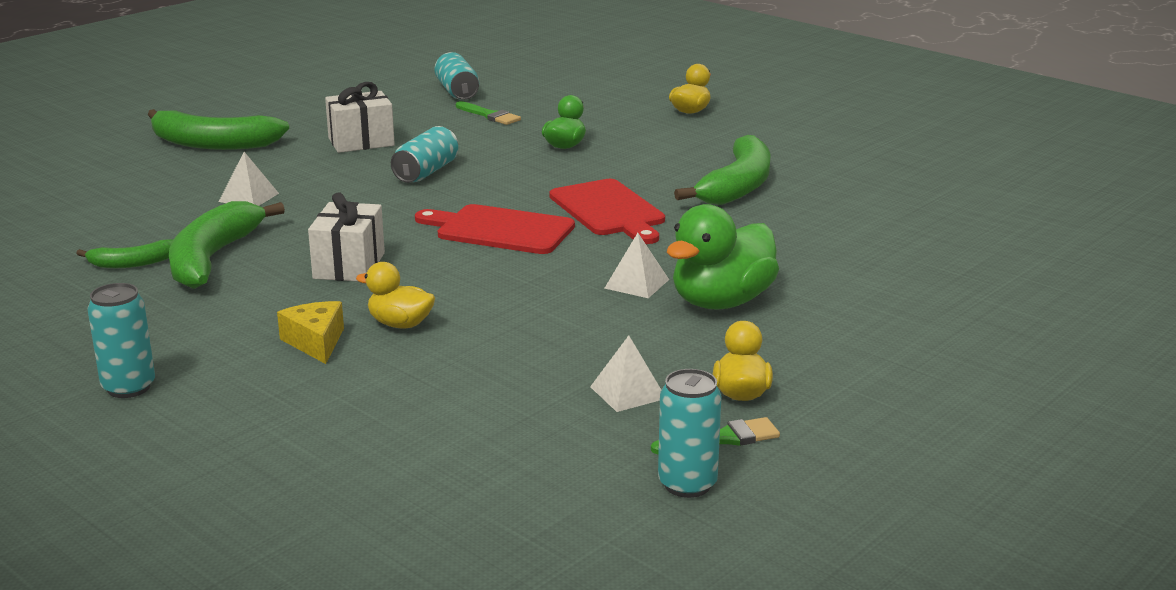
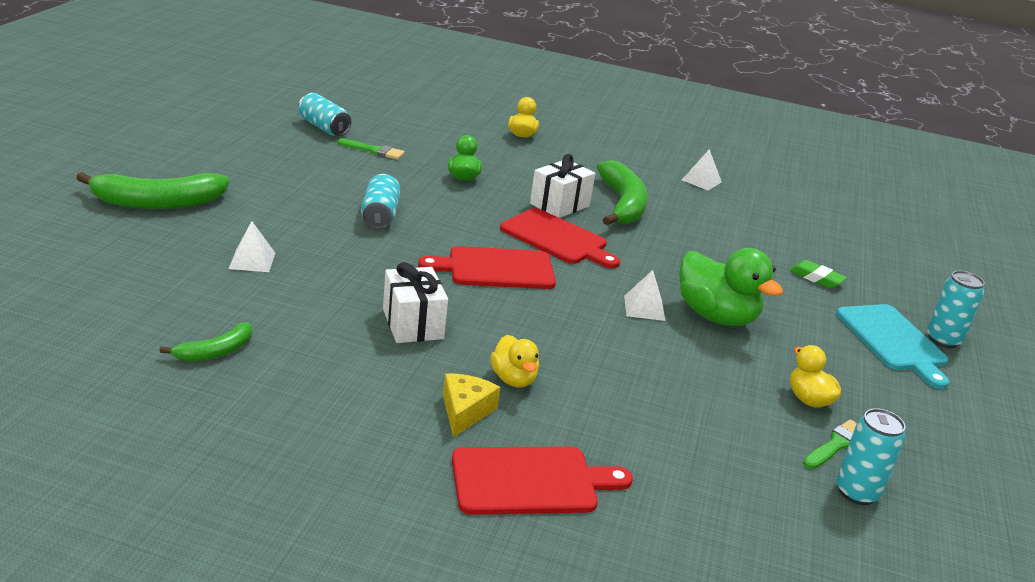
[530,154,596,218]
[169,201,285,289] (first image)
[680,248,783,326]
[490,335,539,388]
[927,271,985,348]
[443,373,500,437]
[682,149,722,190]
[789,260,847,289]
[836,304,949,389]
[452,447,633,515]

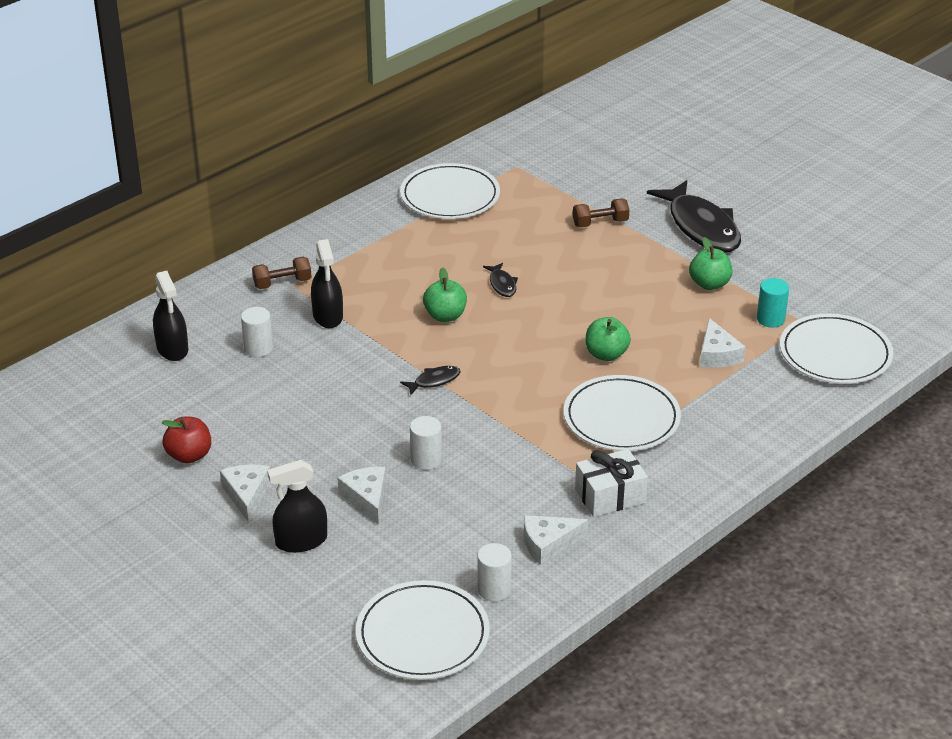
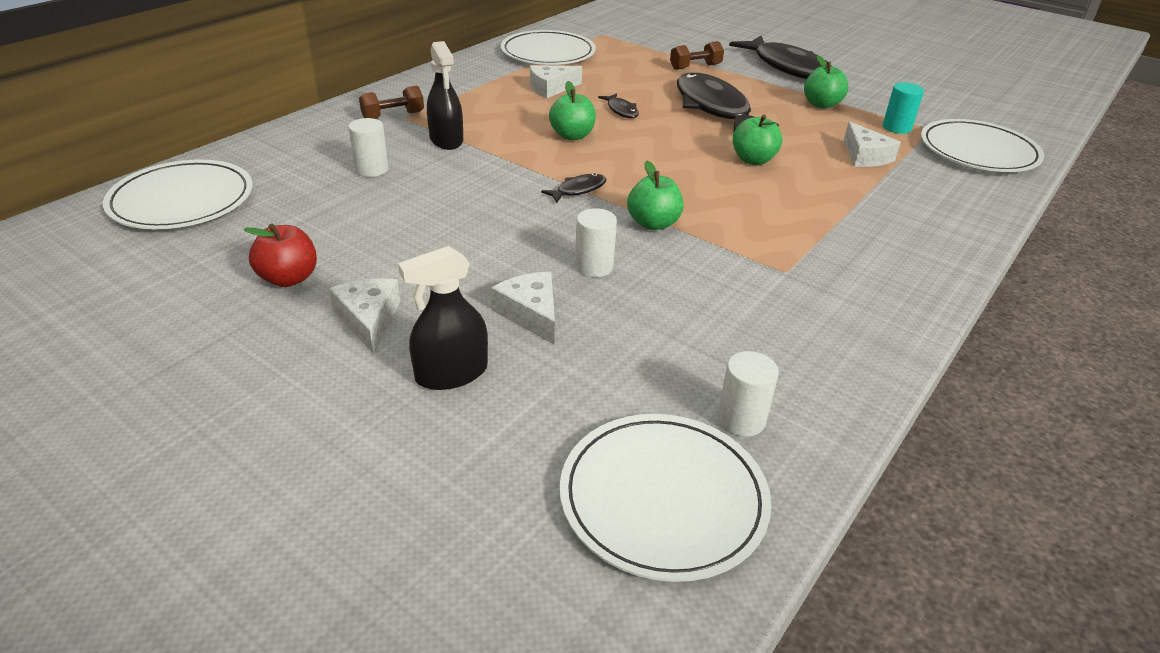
[153,271,188,361] (first image)
[103,159,253,229]
[575,449,648,517] (first image)
[530,65,582,98]
[677,73,779,133]
[627,161,684,230]

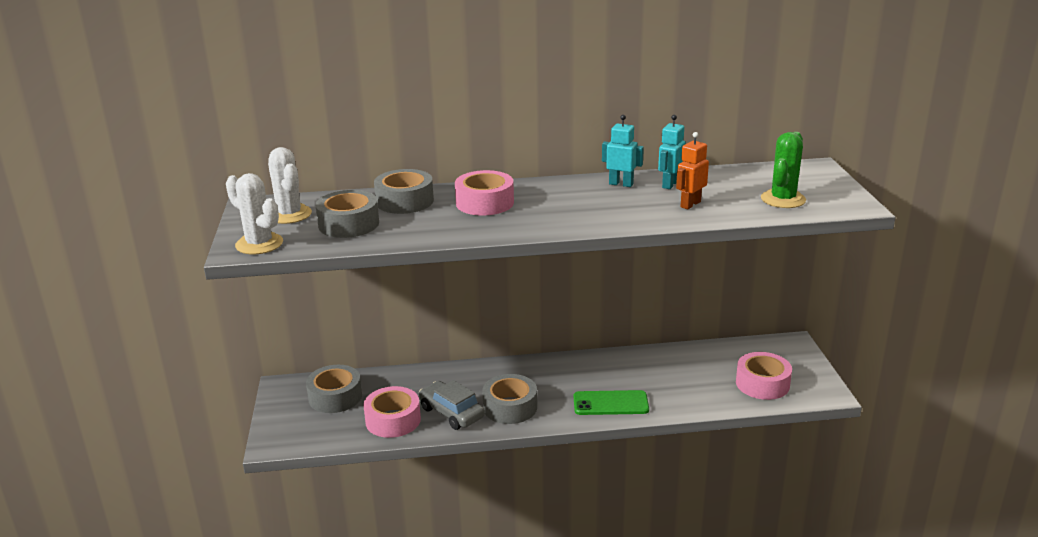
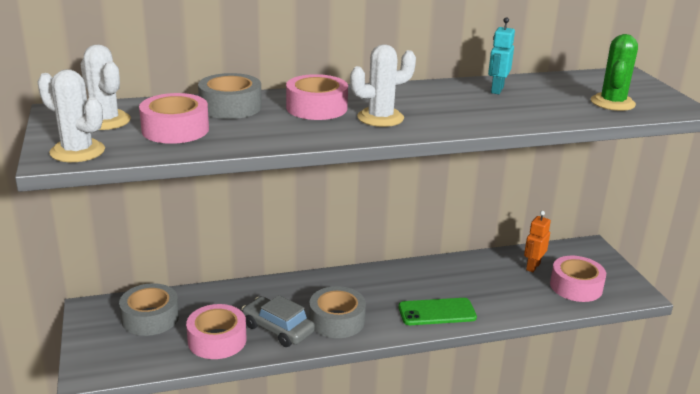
[602,115,644,187] (first image)
[524,211,551,272]
[139,93,209,144]
[350,44,416,127]

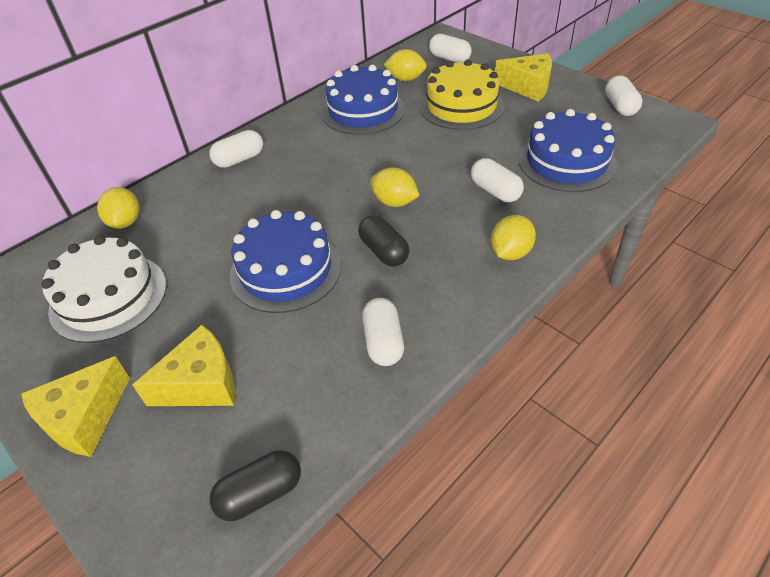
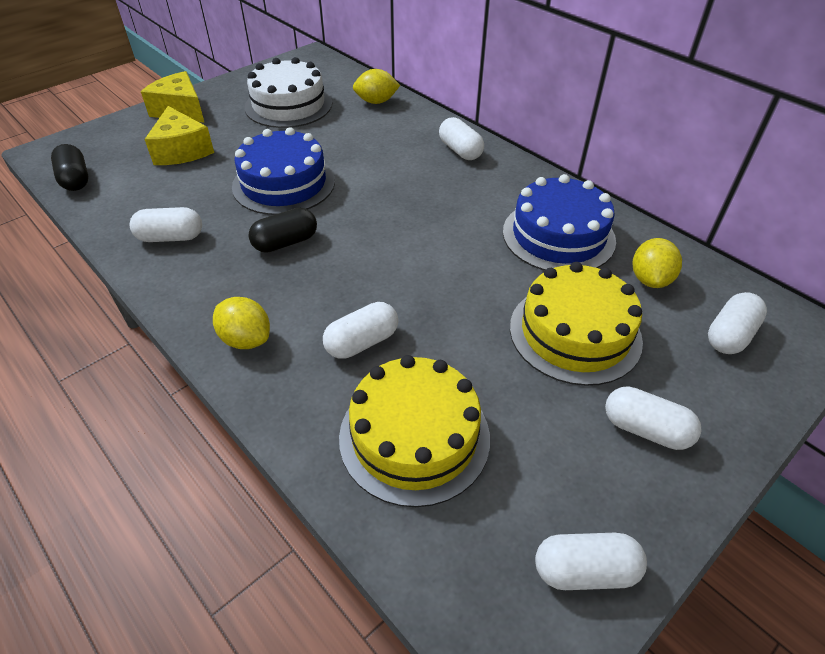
[605,386,702,450]
[339,355,490,507]
[370,167,420,207] (first image)

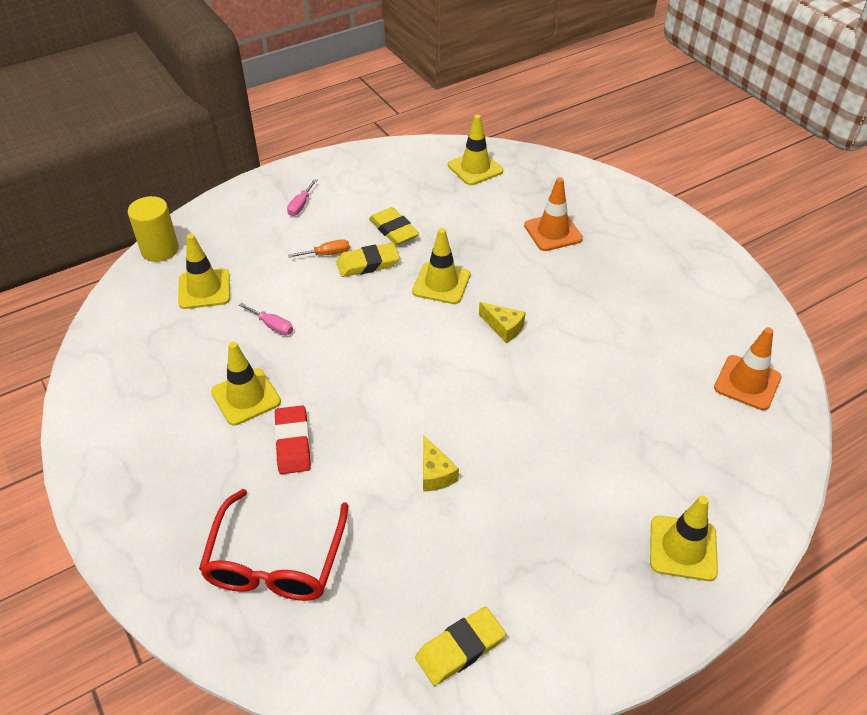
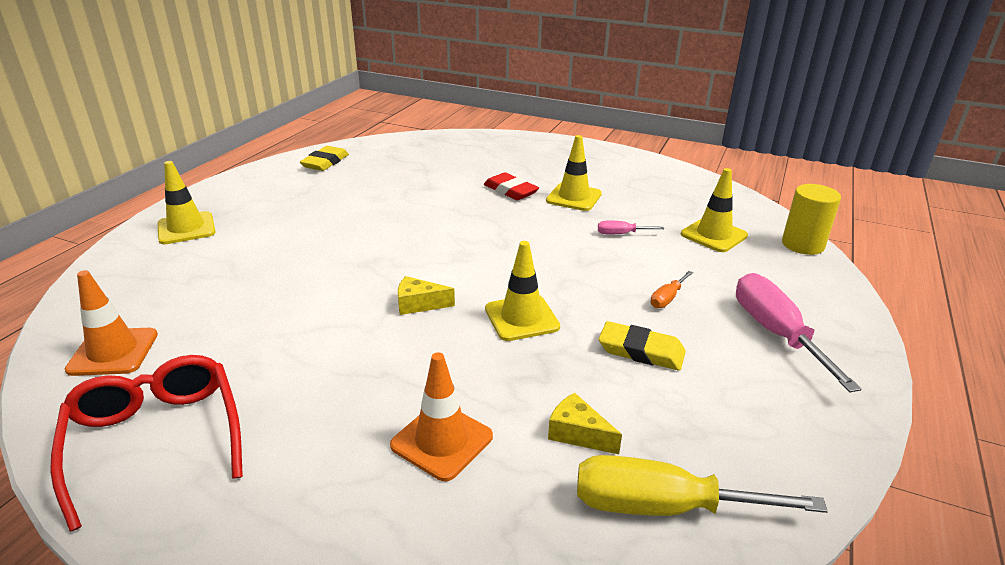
[577,455,828,516]
[736,273,862,392]
[336,243,400,277] (first image)
[548,392,622,454]
[50,355,243,532]

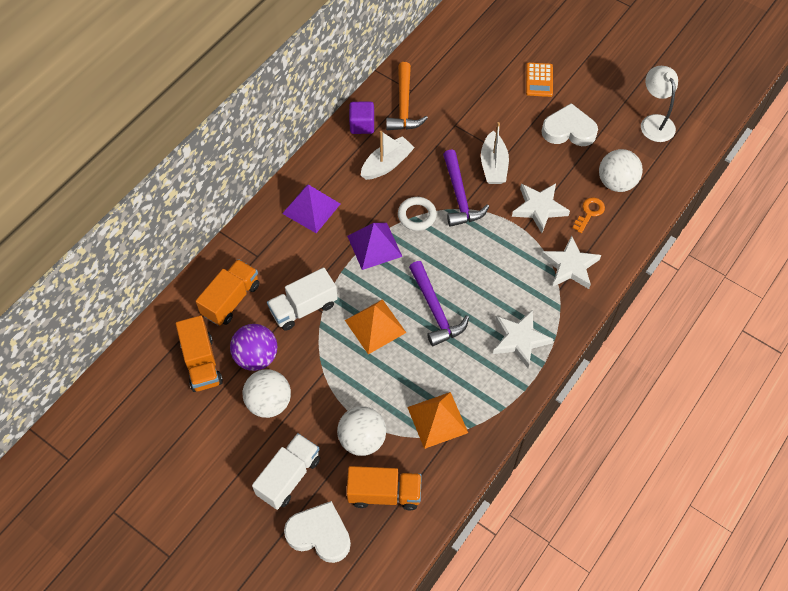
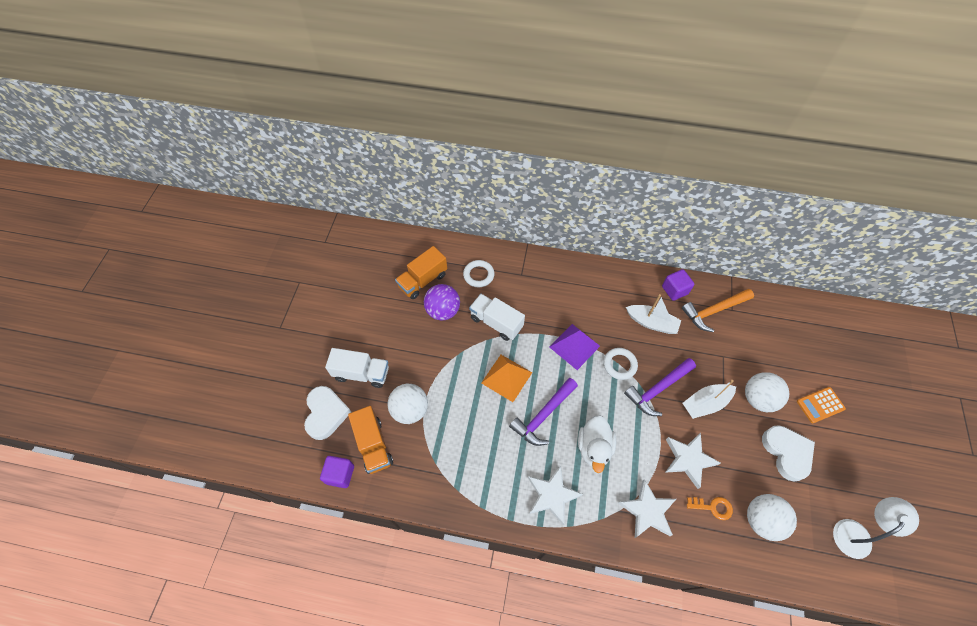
[282,185,340,233] (first image)
[463,260,494,287]
[745,372,790,412]
[407,392,468,449] (first image)
[578,415,616,473]
[320,456,354,488]

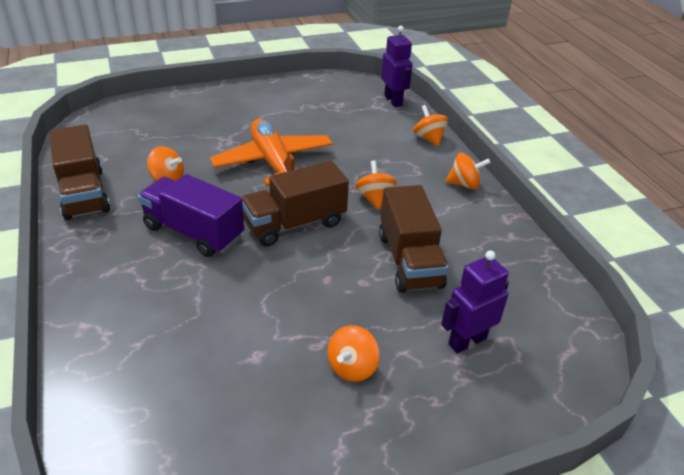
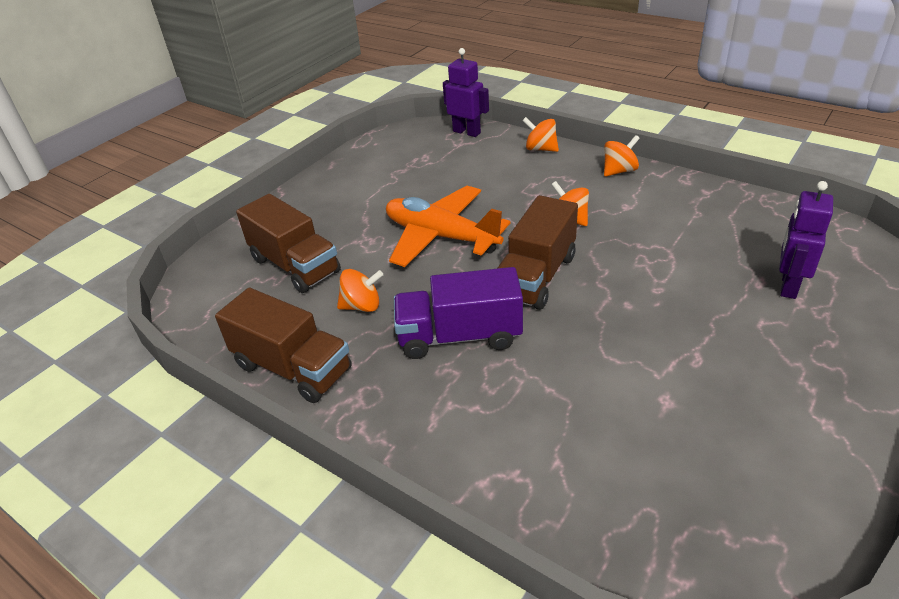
[236,194,341,293]
[327,325,380,382] (first image)

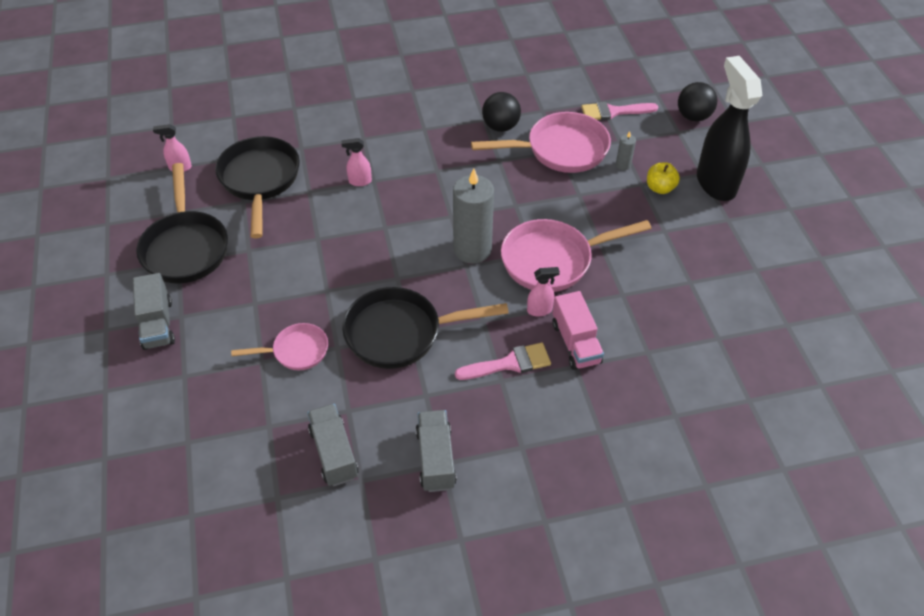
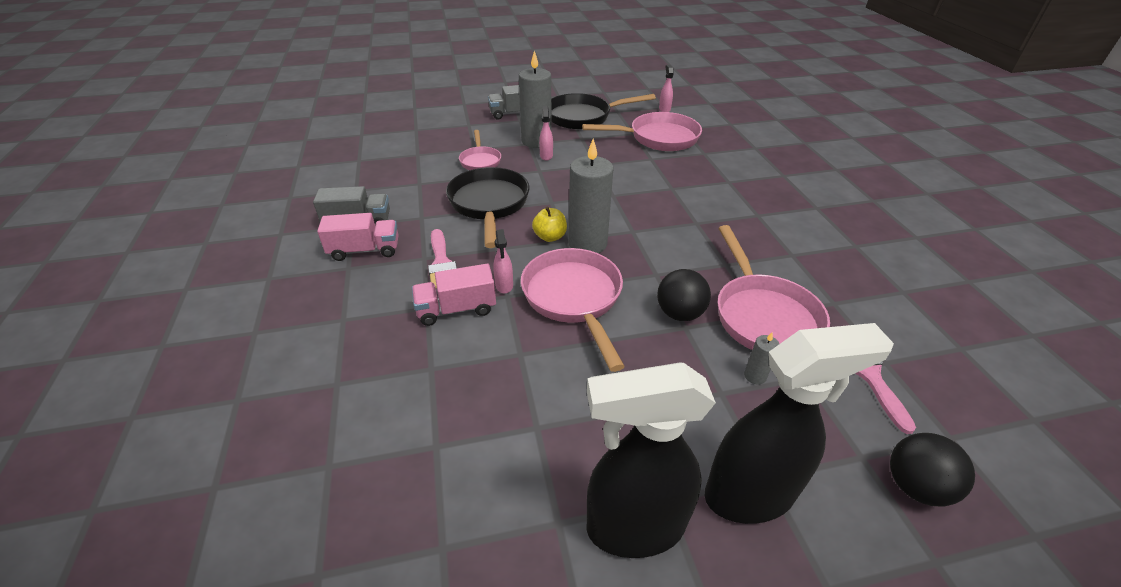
[657,269,711,321]
[582,112,702,151]
[539,106,553,161]
[532,207,567,242]
[307,404,359,486] (first image)
[519,50,551,148]
[317,213,398,261]
[587,363,716,558]

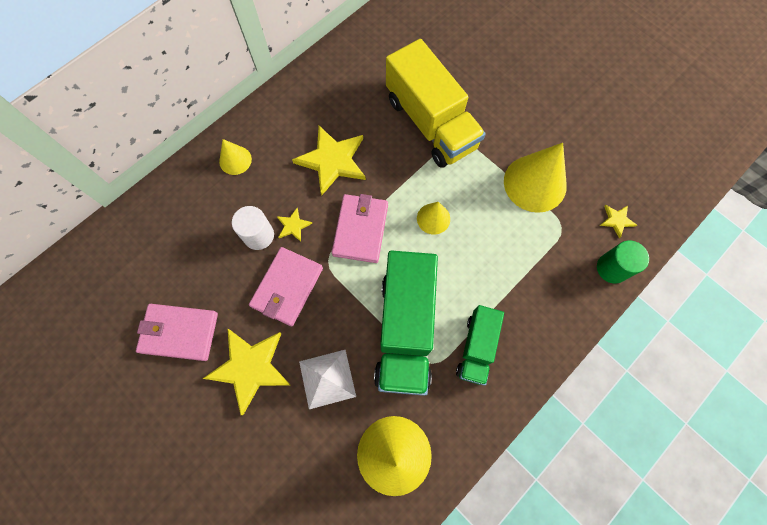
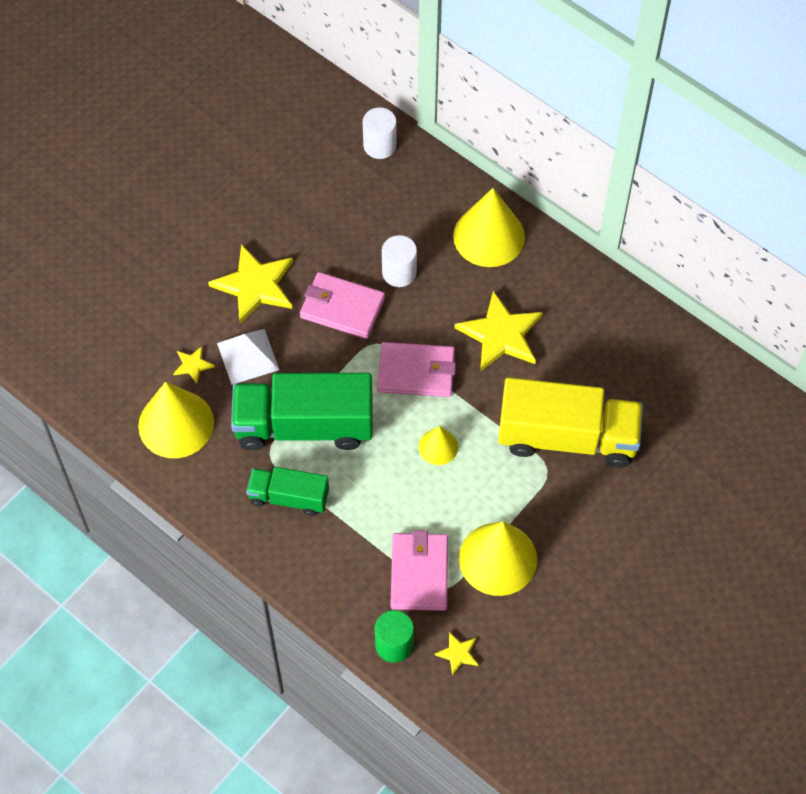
[498,377,643,468]
[453,188,525,267]
[173,346,215,384]
[391,530,448,611]
[363,107,397,159]

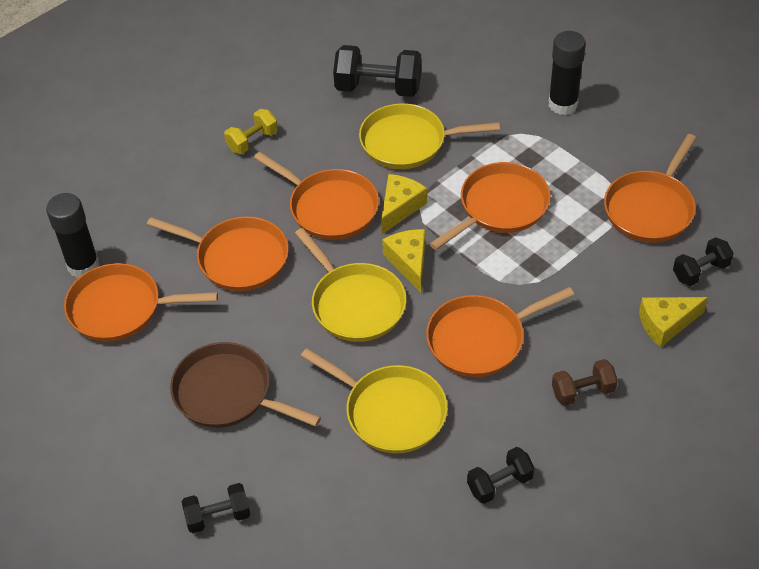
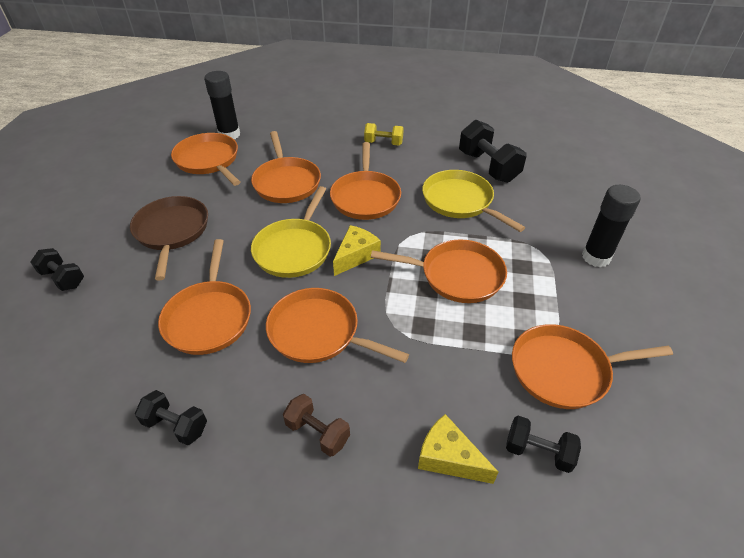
[381,174,427,234] (first image)
[158,239,251,355]

